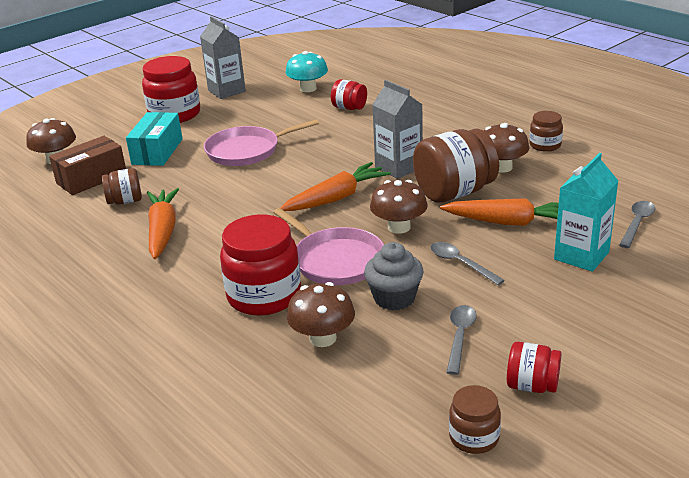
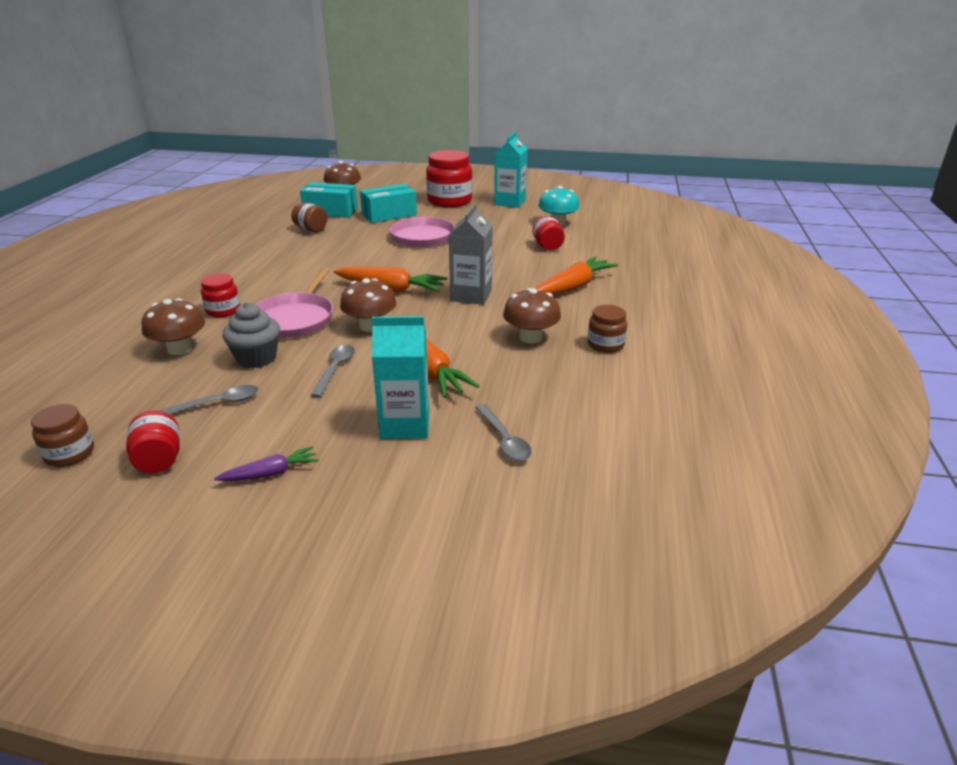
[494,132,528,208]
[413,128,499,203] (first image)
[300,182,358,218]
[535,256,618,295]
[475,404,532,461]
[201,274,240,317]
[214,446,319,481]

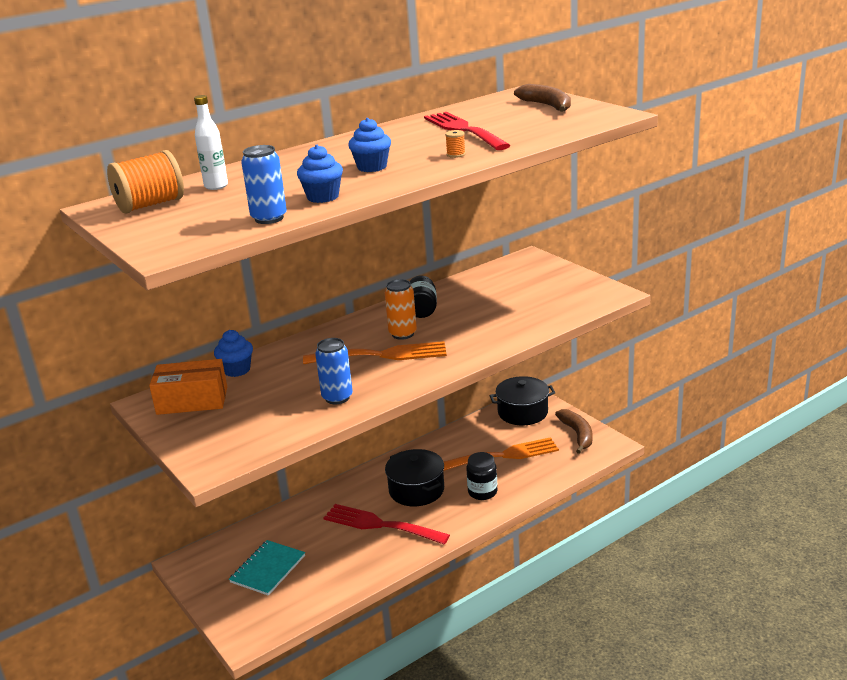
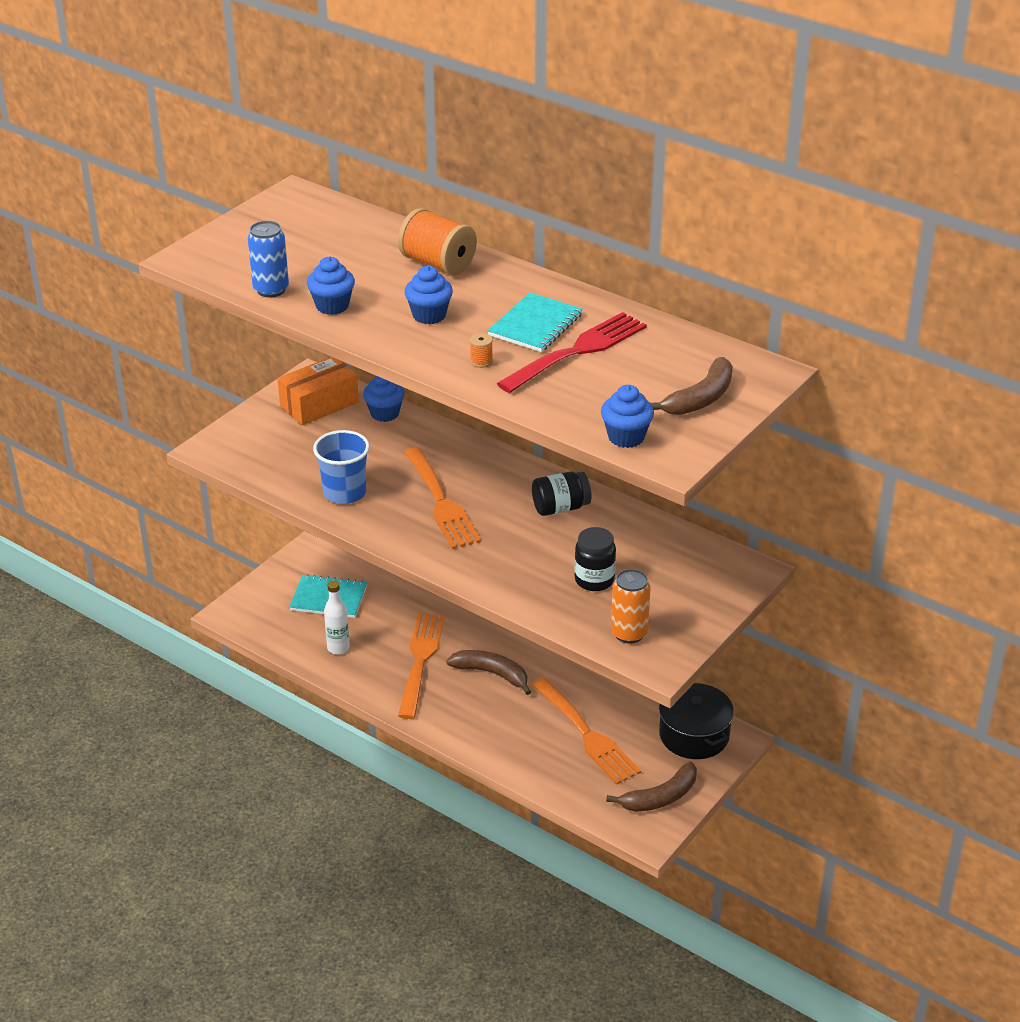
[324,581,350,655]
[398,208,477,275]
[611,569,651,644]
[313,430,370,504]
[277,357,359,425]
[446,650,531,695]
[574,527,616,591]
[398,613,445,719]
[488,293,583,352]
[601,385,654,448]

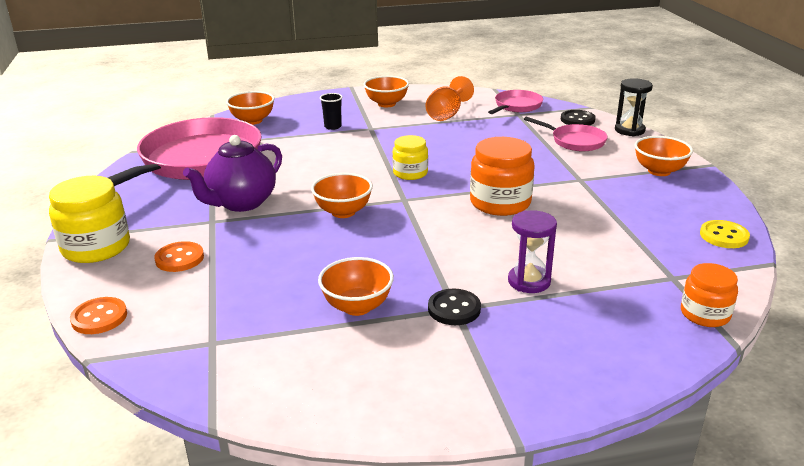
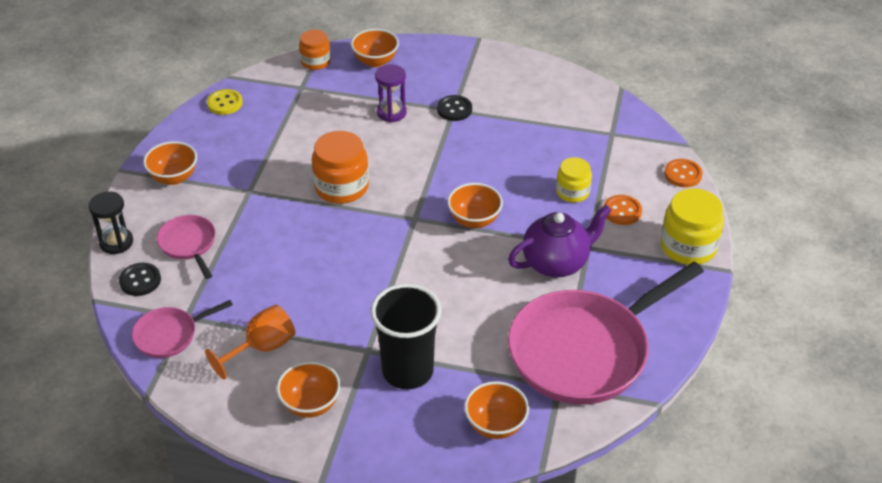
[371,284,441,389]
[556,157,592,202]
[351,29,399,67]

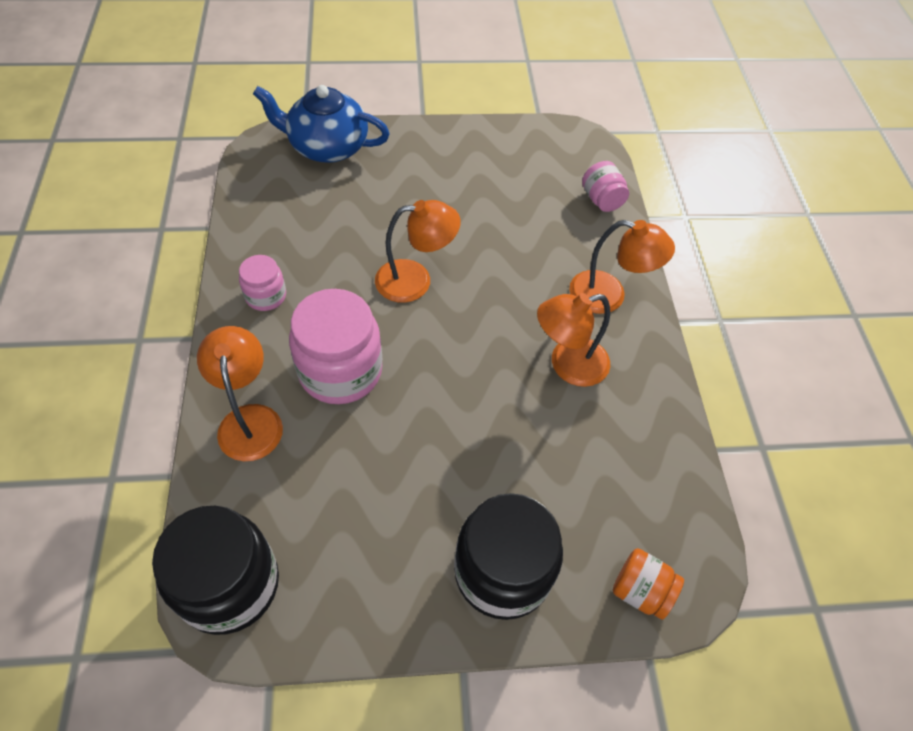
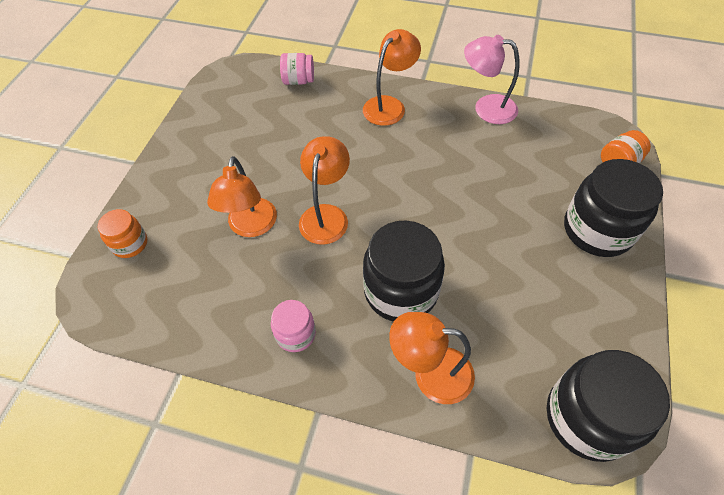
[98,209,148,258]
[363,220,445,322]
[207,156,277,237]
[464,35,520,124]

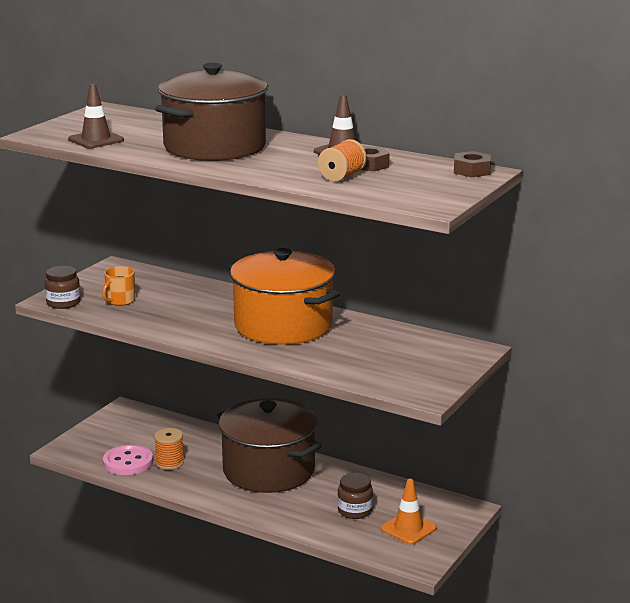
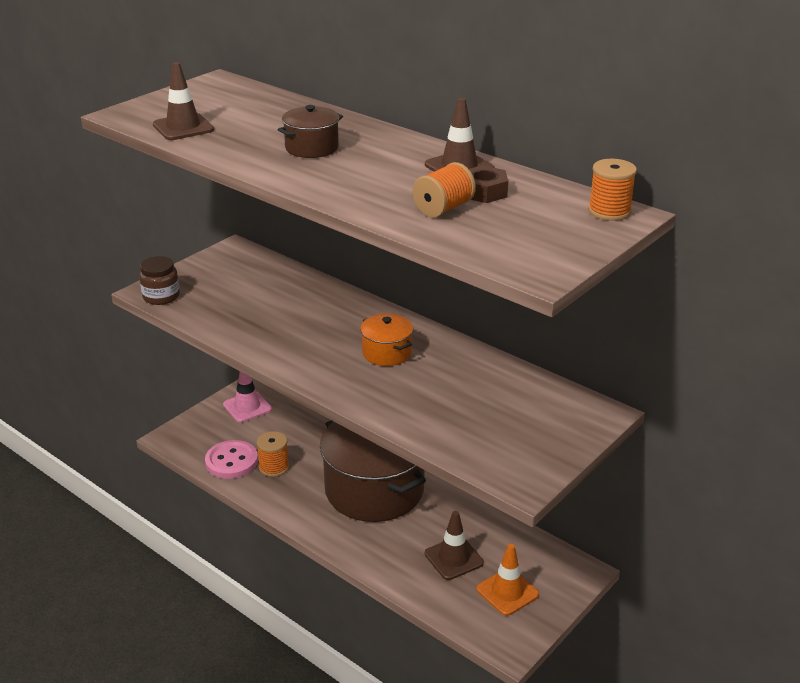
[278,105,343,158]
[588,159,637,221]
[360,314,413,366]
[102,266,135,306] (first image)
[425,511,484,580]
[223,372,272,423]

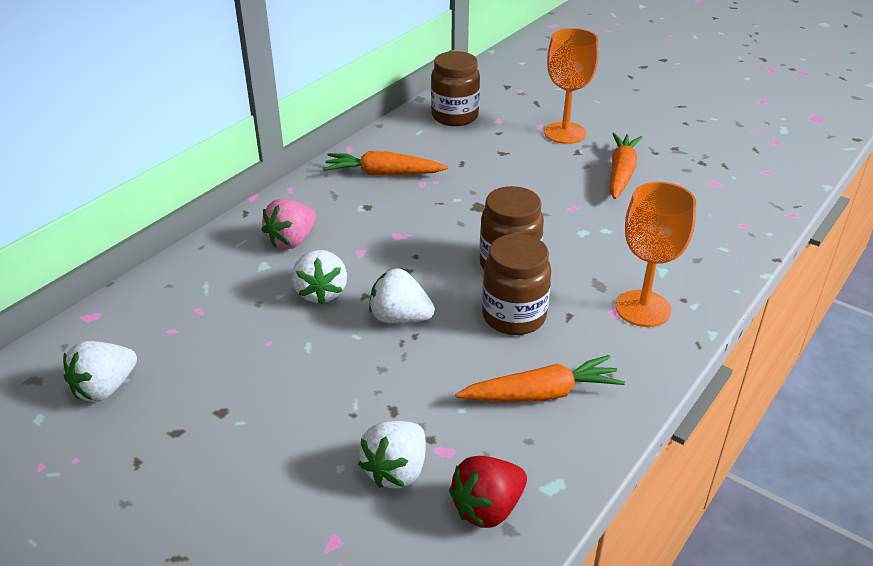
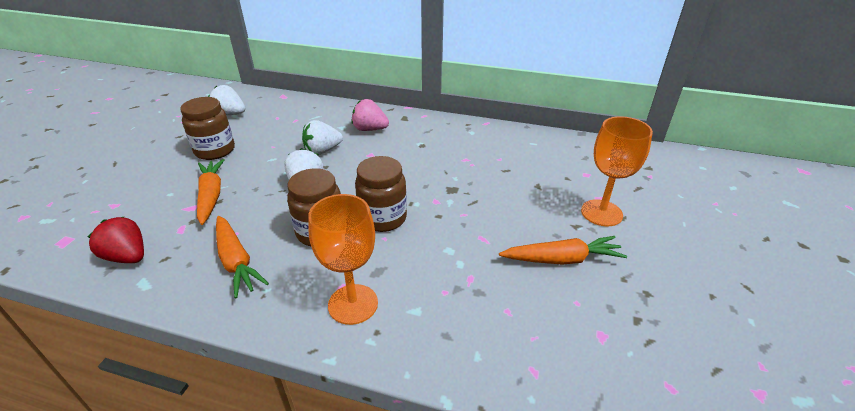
[180,97,235,160]
[197,159,224,225]
[358,421,426,488] (first image)

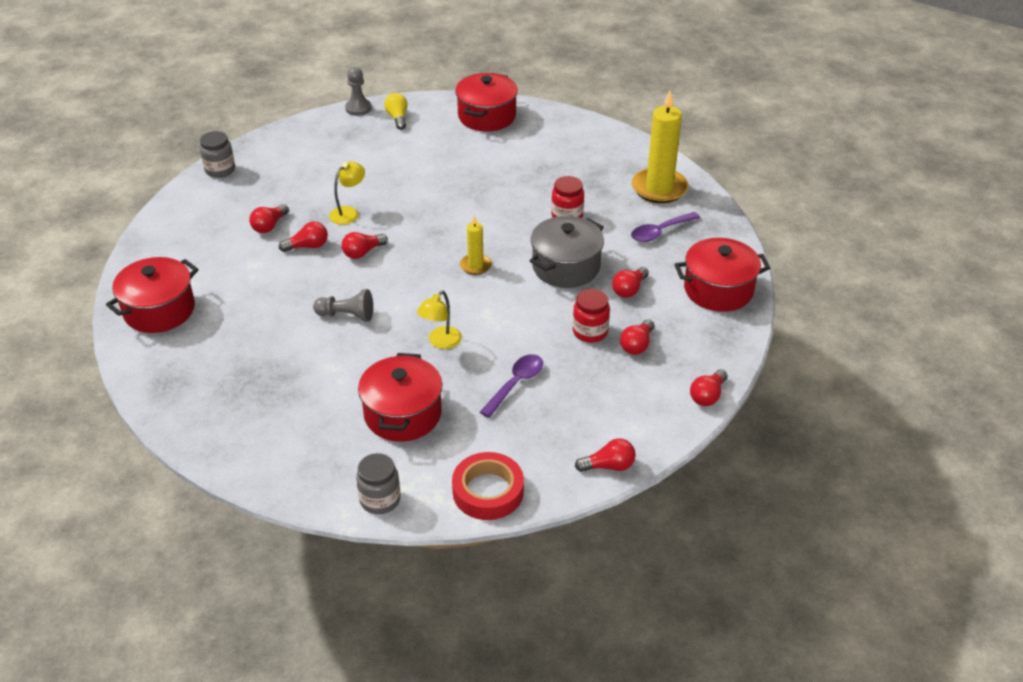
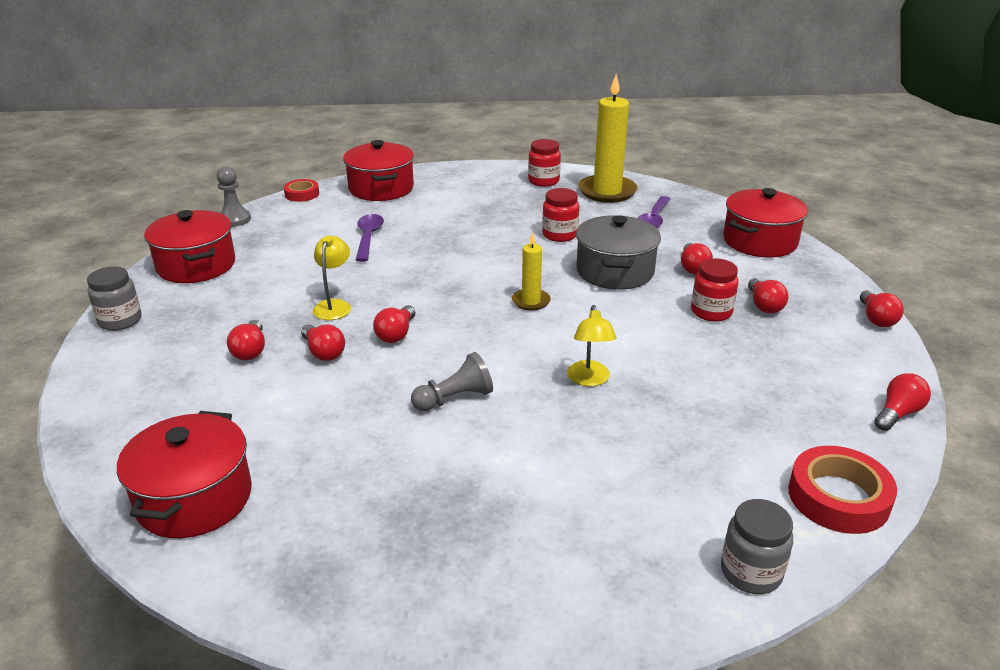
[384,93,408,130] (first image)
[301,325,345,361]
[144,210,235,283]
[356,214,384,262]
[528,139,561,187]
[284,179,319,202]

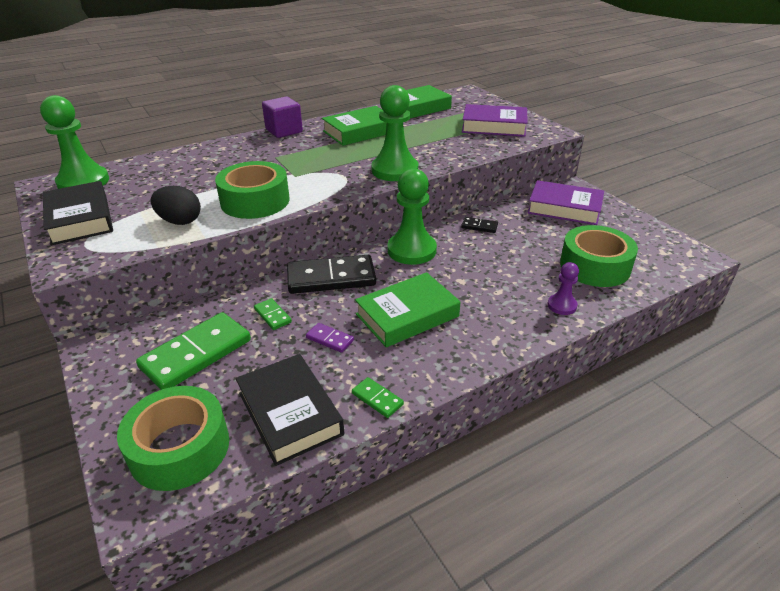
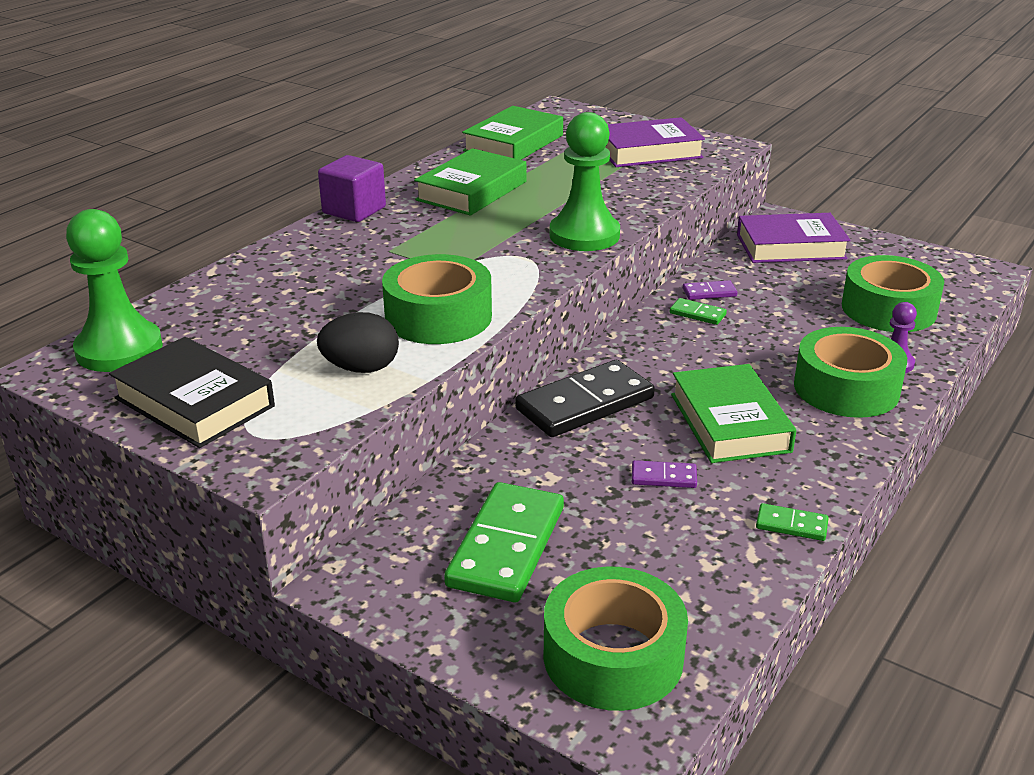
[388,168,437,265] (first image)
[683,280,737,300]
[671,364,796,463]
[670,298,727,325]
[236,354,344,466] (first image)
[794,327,907,418]

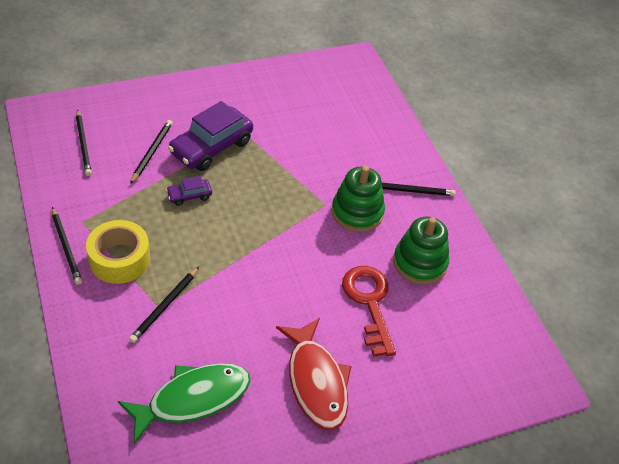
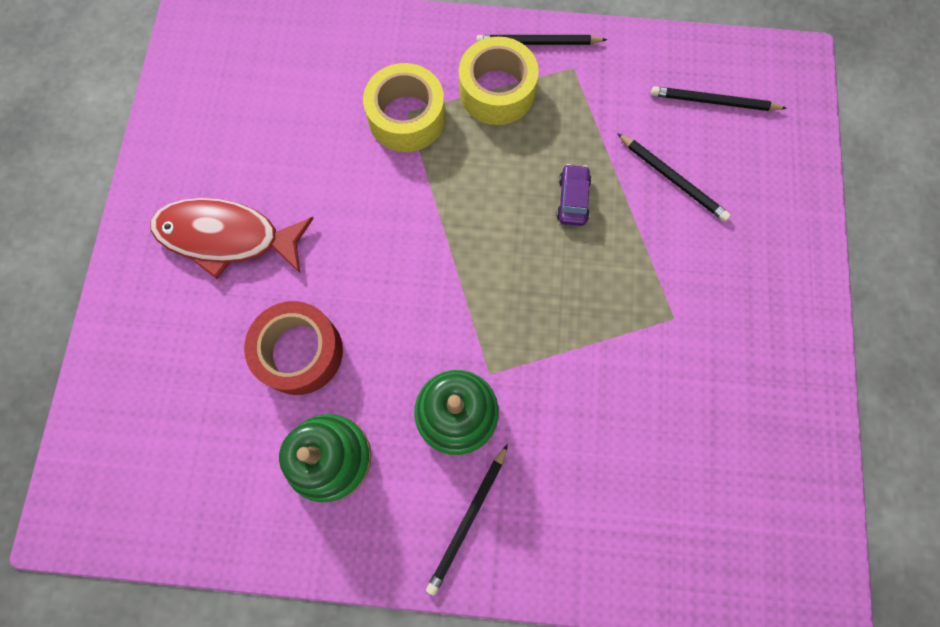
[168,101,253,171] (first image)
[244,301,343,395]
[363,63,445,152]
[118,363,250,444] (first image)

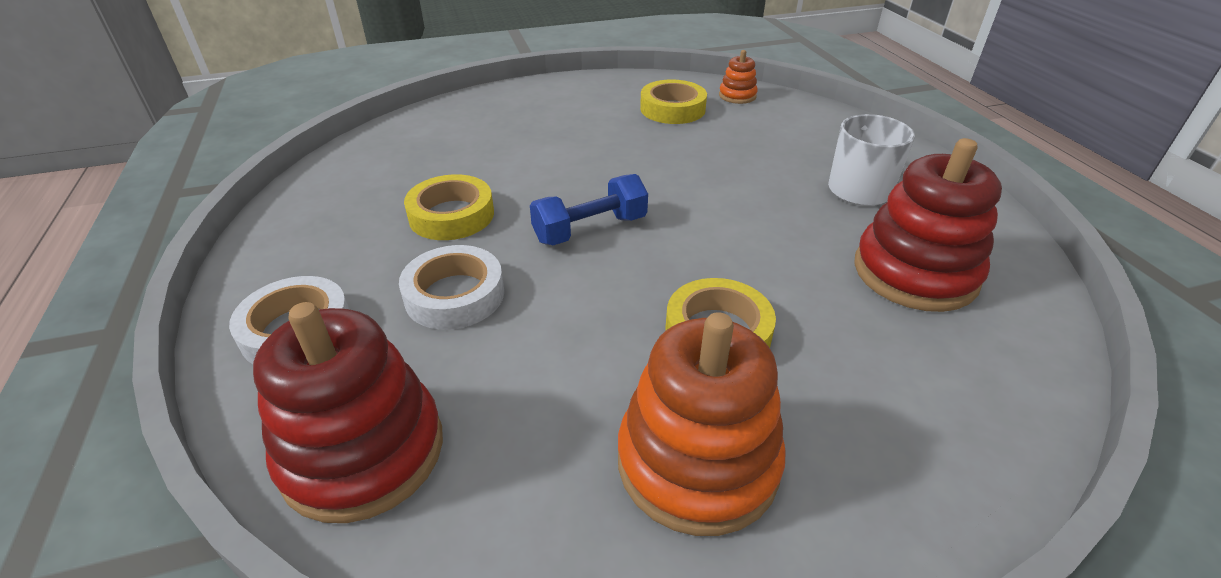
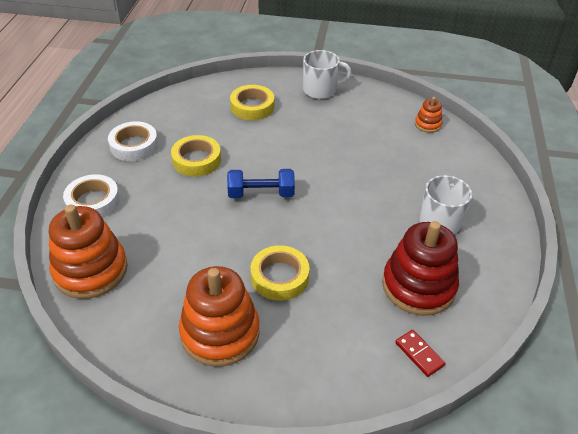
[230,85,274,120]
[108,121,158,161]
[49,205,128,299]
[303,50,352,99]
[395,330,445,377]

